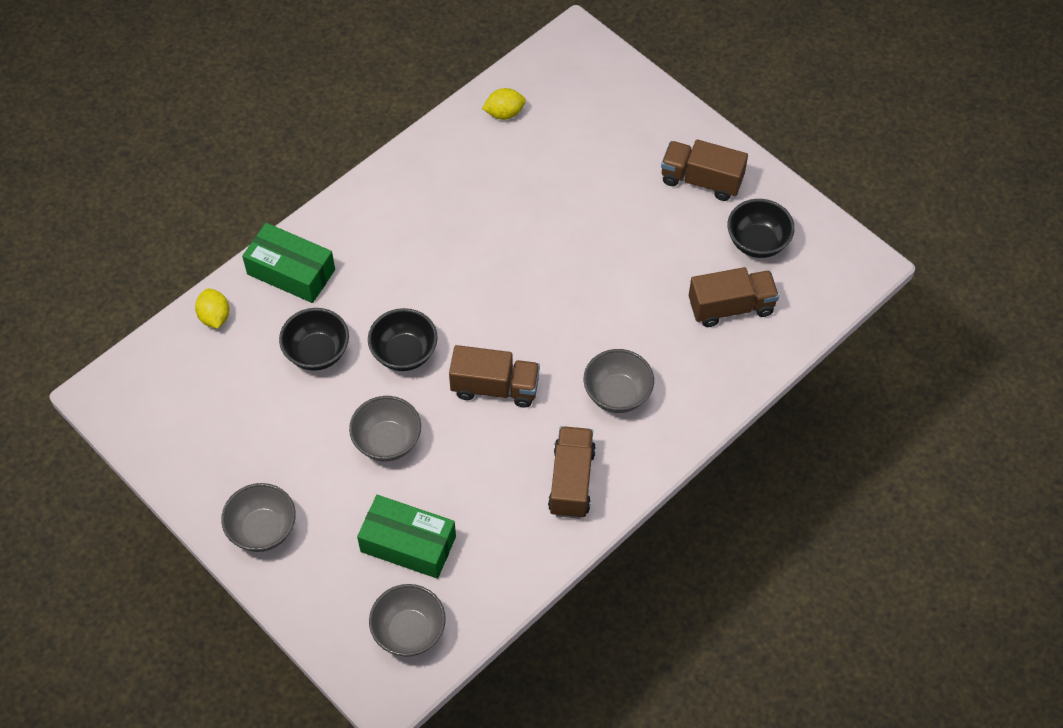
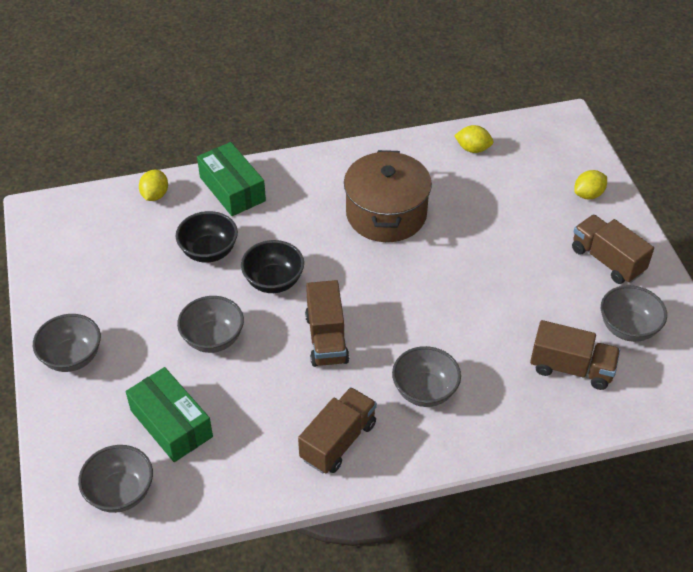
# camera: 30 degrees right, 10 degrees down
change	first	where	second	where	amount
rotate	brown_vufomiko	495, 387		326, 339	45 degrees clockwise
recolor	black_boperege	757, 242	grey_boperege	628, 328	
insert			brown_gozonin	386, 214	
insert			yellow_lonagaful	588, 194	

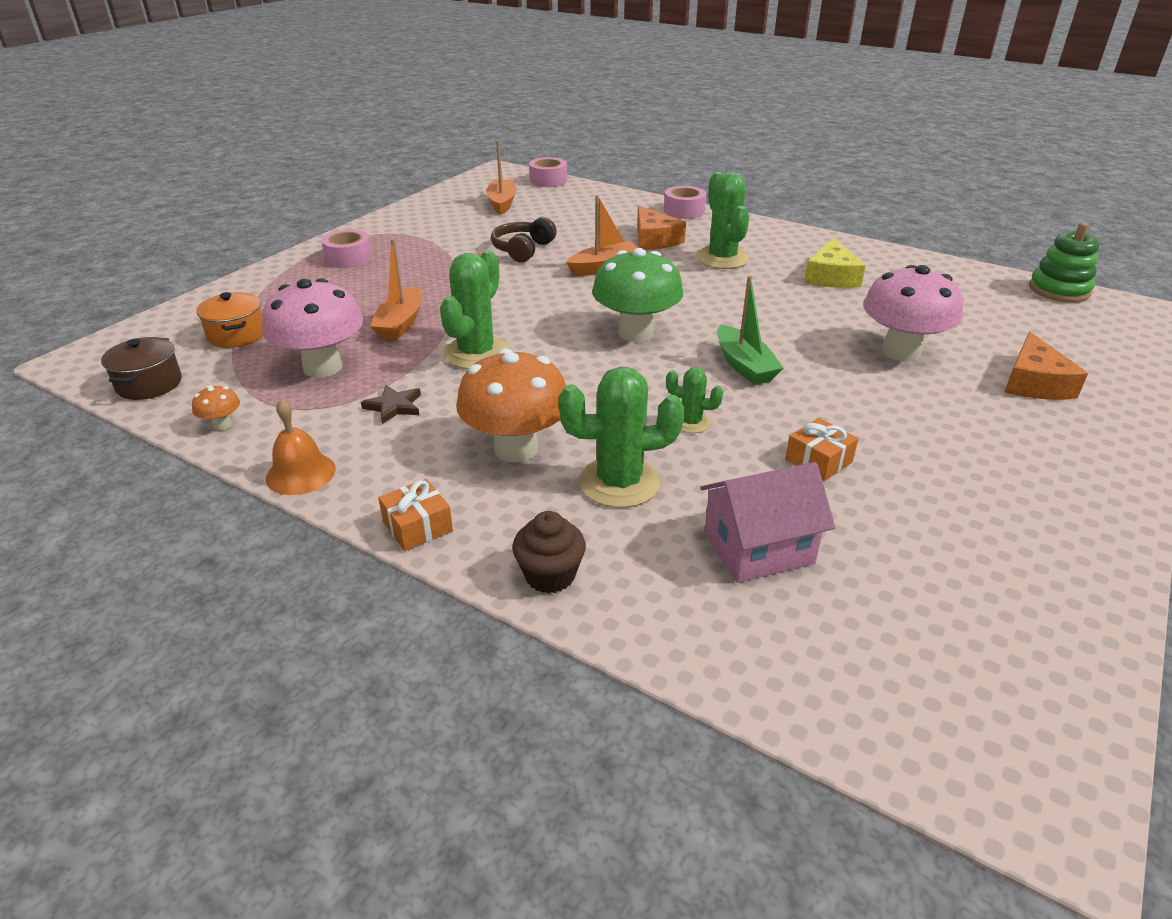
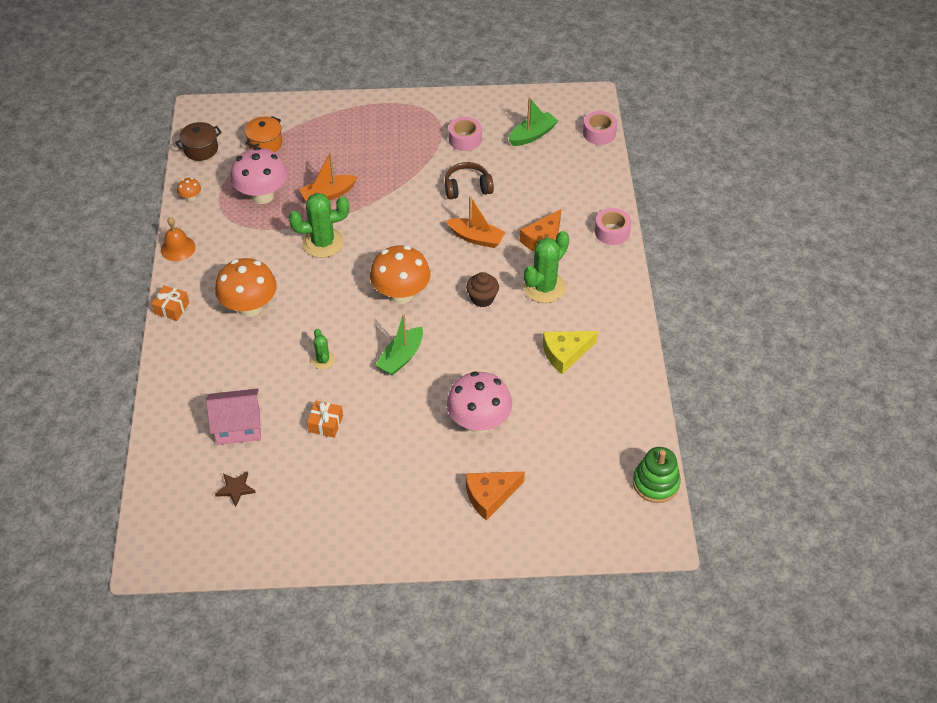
# camera: 55 degrees right, 15 degrees up
change	first	where	second	where	amount
move	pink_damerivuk	349, 258		465, 139	
move	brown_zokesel	394, 406		235, 489	
recolor	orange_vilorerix	502, 203	green_vilorerix	532, 135	
move	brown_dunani	550, 575		482, 298	
delete	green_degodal	619, 482			
recolor	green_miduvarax	635, 332	orange_miduvarax	401, 294	
rotate	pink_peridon	758, 548		238, 426	45 degrees counterclockwise

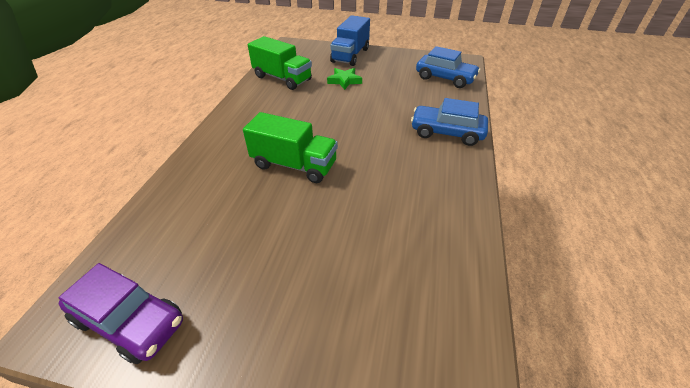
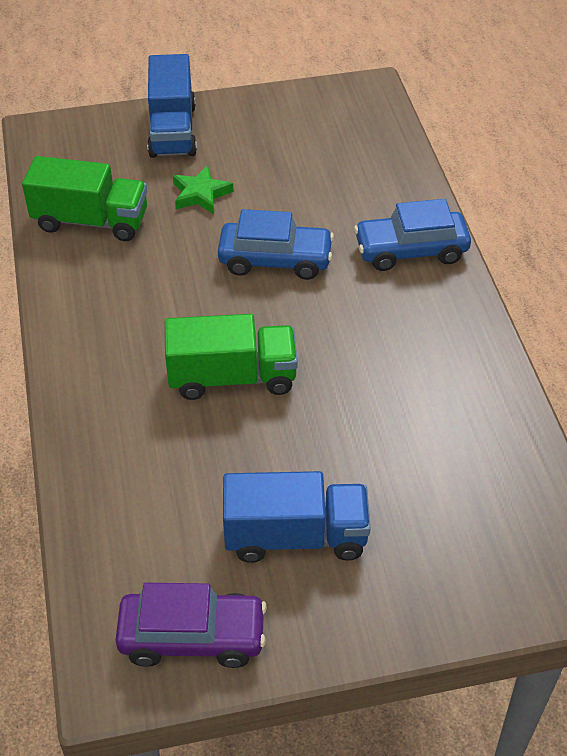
# camera: 25 degrees left, 5 degrees up
change	first	where	second	where	amount
move	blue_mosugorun	445, 78		275, 260	
insert			blue_vufomiko	295, 536	

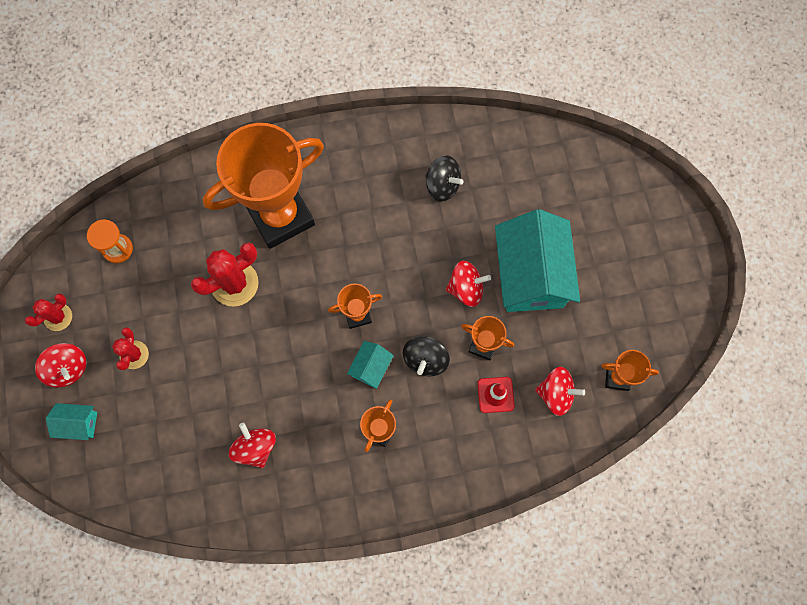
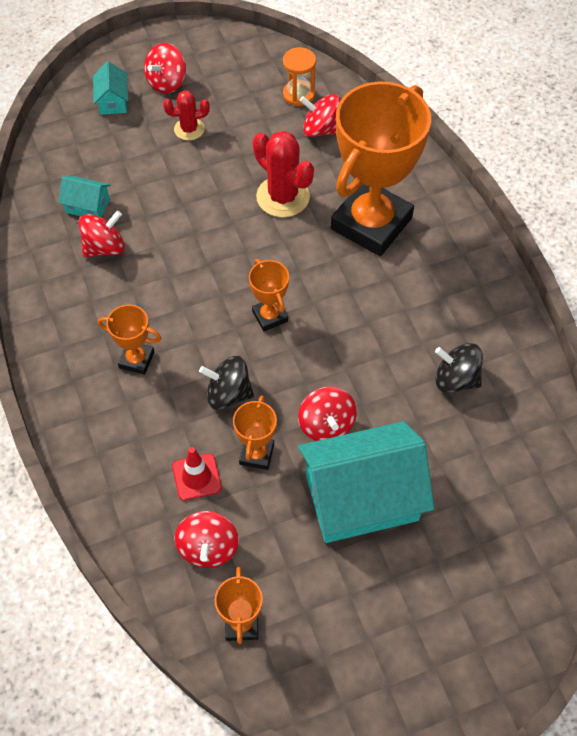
# camera: 80 degrees right, 15 degrees down
change	first	where	second	where	amount
delete	red_degodal	58, 317			
rotate	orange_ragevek	280, 216		371, 223	75 degrees clockwise
move	turquoise_peridon	371, 367		87, 206	
rotate	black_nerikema	442, 185		455, 379	90 degrees clockwise
insert			red_nerikema	321, 129	

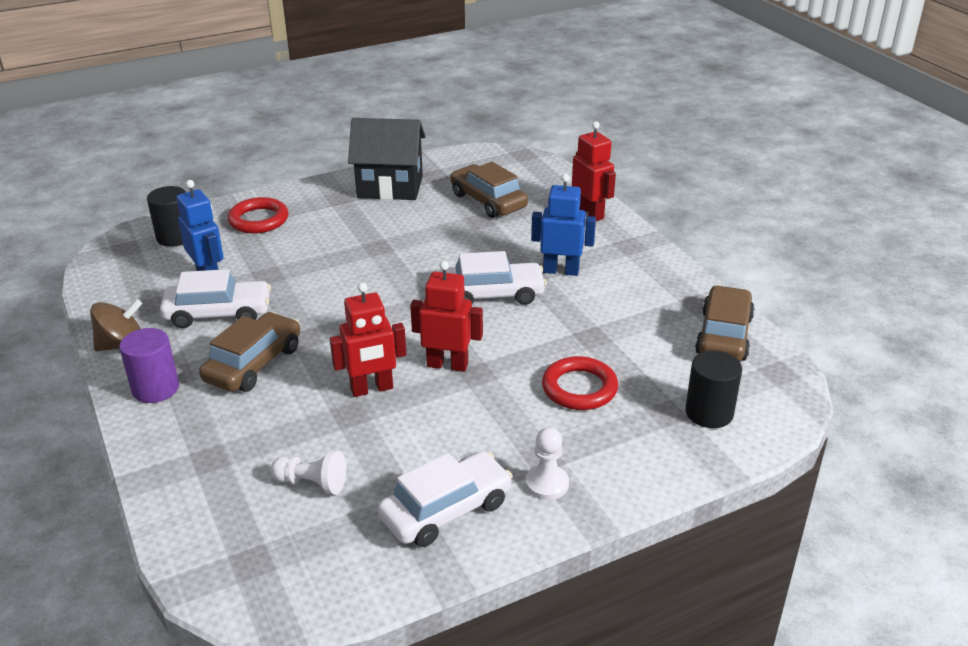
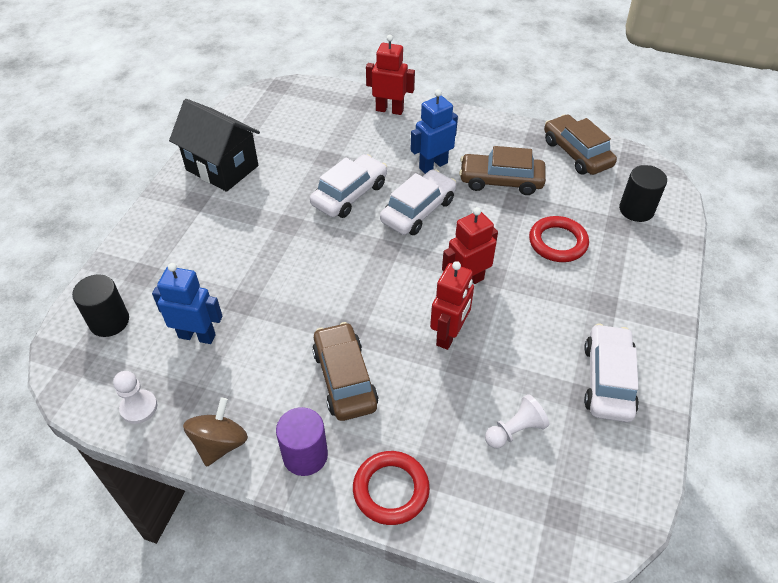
# camera: 45 degrees left, 15 degrees up
change	first	where	second	where	amount
move	white_mosugorun	218, 313		350, 194	
move	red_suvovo	259, 220		391, 490	
rotate	black_peridon	390, 187		222, 168	75 degrees clockwise
move	brown_mosugorun	488, 201		501, 181	
move	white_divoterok	547, 484		139, 407	

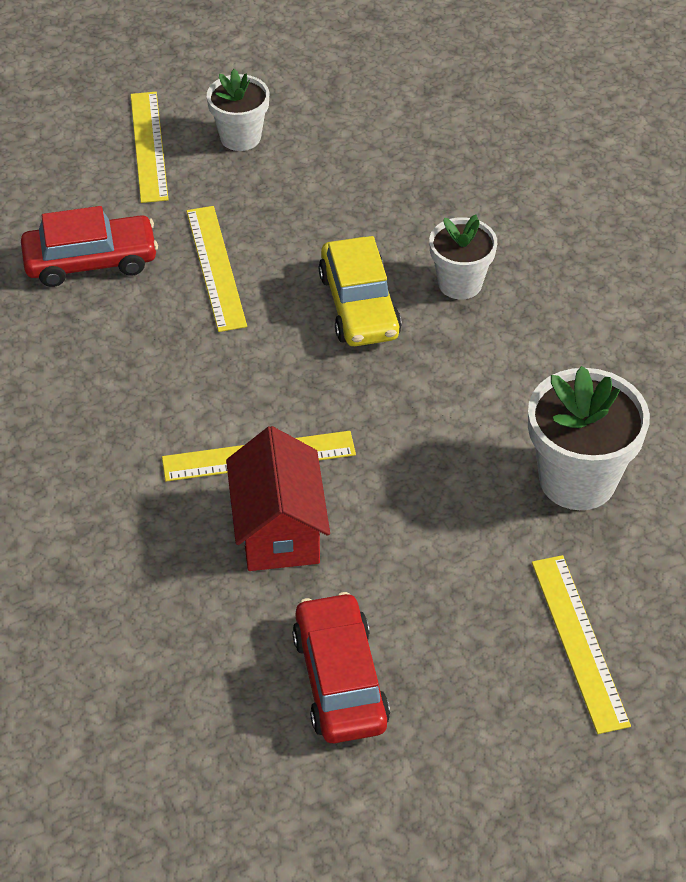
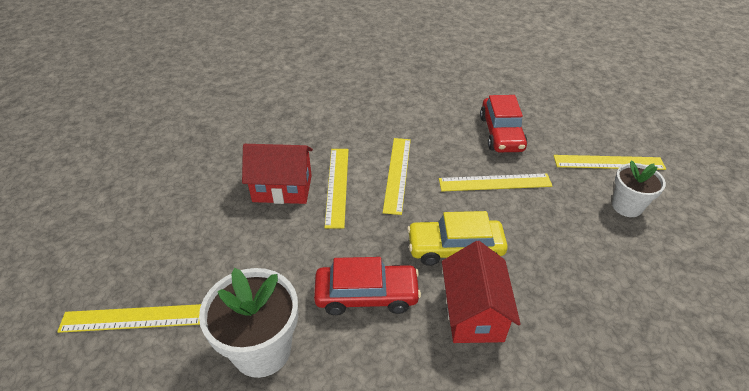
# camera: 100 degrees right, 5 degrees down
change	first	where	second	where	amount
move	red_mosugorun	340, 680		366, 295	
replace	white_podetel	460, 283	red_peridon	473, 313	
insert			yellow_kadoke	397, 174	

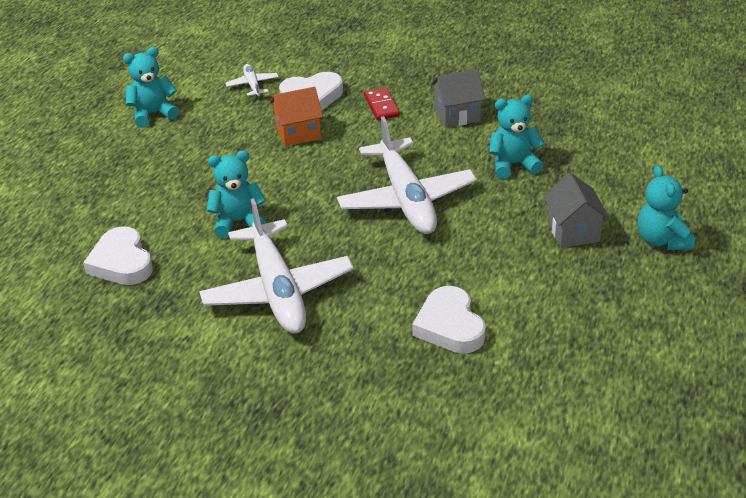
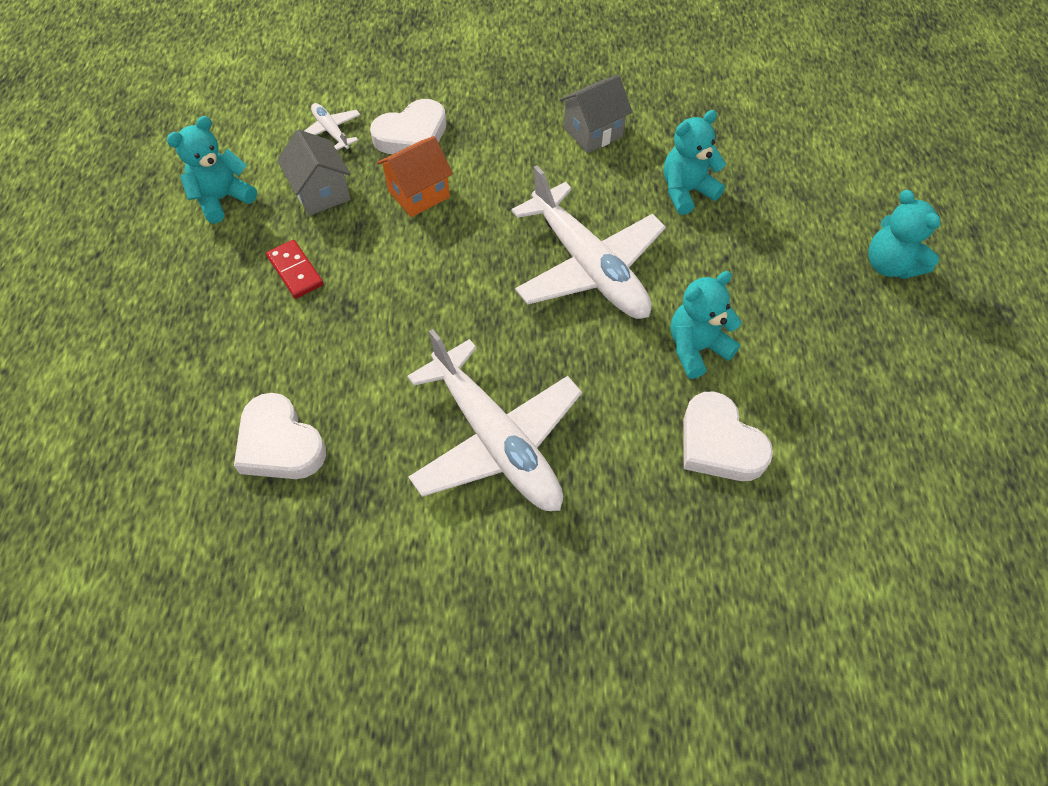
# camera: 20 degrees left, 20 degrees up
change	first	where	second	where	amount
move	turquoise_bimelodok	238, 222		696, 348	
move	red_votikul	381, 106		295, 271	
move	grey_peridon	573, 232		321, 193	

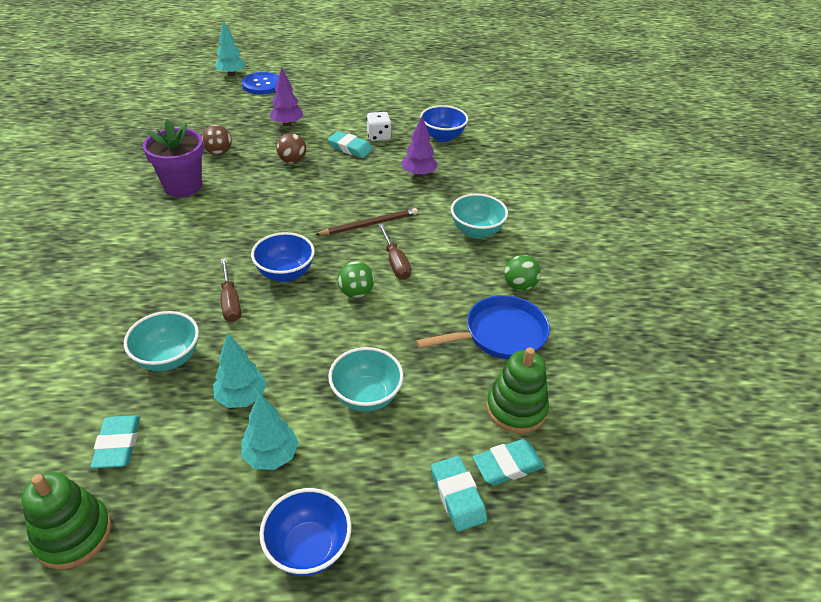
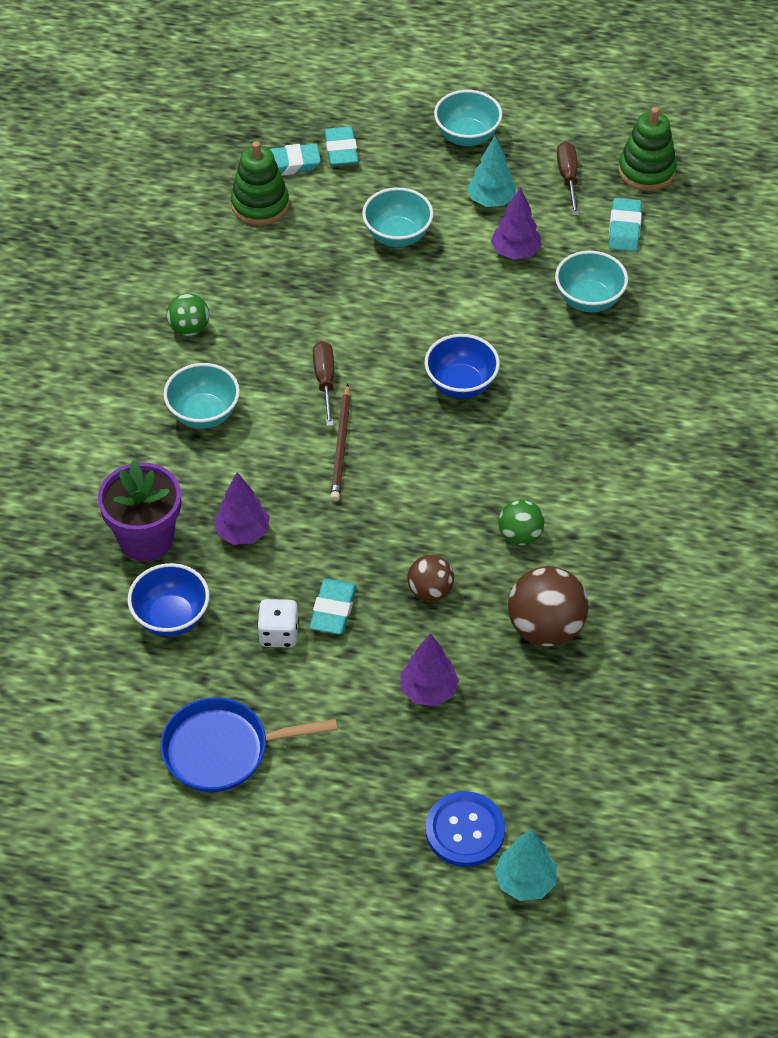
# camera: 165 degrees left, 10 degrees up
change	first	where	second	where	amount
move	purple_podetel	183, 186		146, 539	
resize	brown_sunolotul	218, 152		545, 628	x1.68
recolor	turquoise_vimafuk	242, 397	purple_vimafuk	515, 252	
move	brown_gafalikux	230, 302		568, 178	
recolor	blue_boperege	308, 548	turquoise_boperege	467, 136	
rotate	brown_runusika	370, 224		341, 446	75 degrees counterclockwise
rotate	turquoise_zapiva	350, 148		333, 610	60 degrees clockwise
move	green_sunolotul	356, 292		520, 535	
move	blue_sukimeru	500, 334		223, 750	

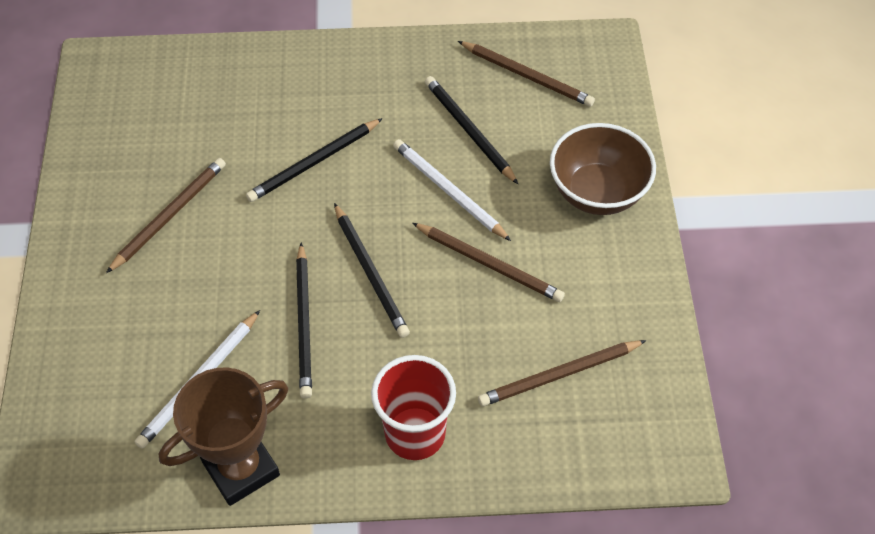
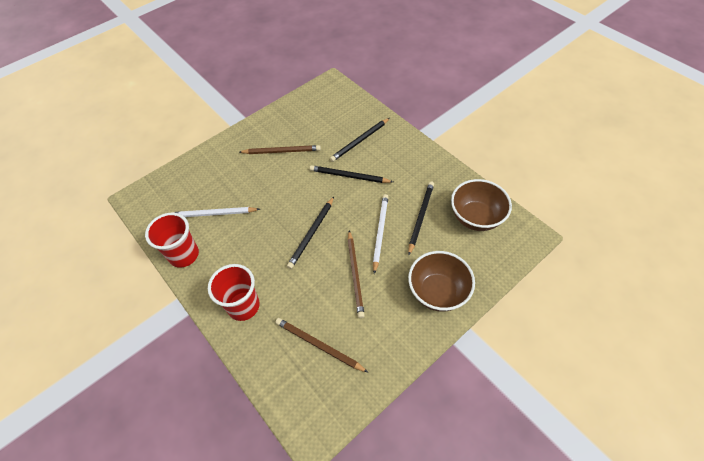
# camera: 55 degrees right, 0 degrees up
change	first	where	second	where	amount
replace	brown_ragevek	241, 468	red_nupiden	184, 255	
move	black_runusika	304, 323		360, 141	
replace	brown_runusika	527, 76	brown_boperege	475, 217	

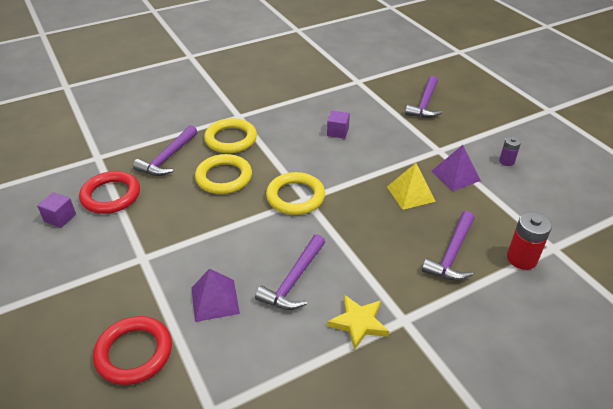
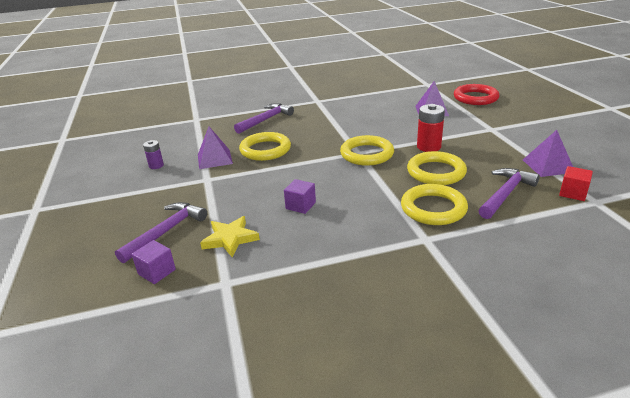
# camera: 165 degrees left, 10 degrees down
change	first	where	second	where	amount
move	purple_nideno	60, 218		157, 272	
replace	red_suvovo	111, 195	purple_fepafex	548, 166	
delete	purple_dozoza	294, 280			
move	yellow_zokesel	358, 323		230, 239	
replace	yellow_fepafex	410, 194	yellow_suvovo	265, 150	
move	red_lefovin	521, 258		428, 147	
insert			red_nideno	573, 193	

